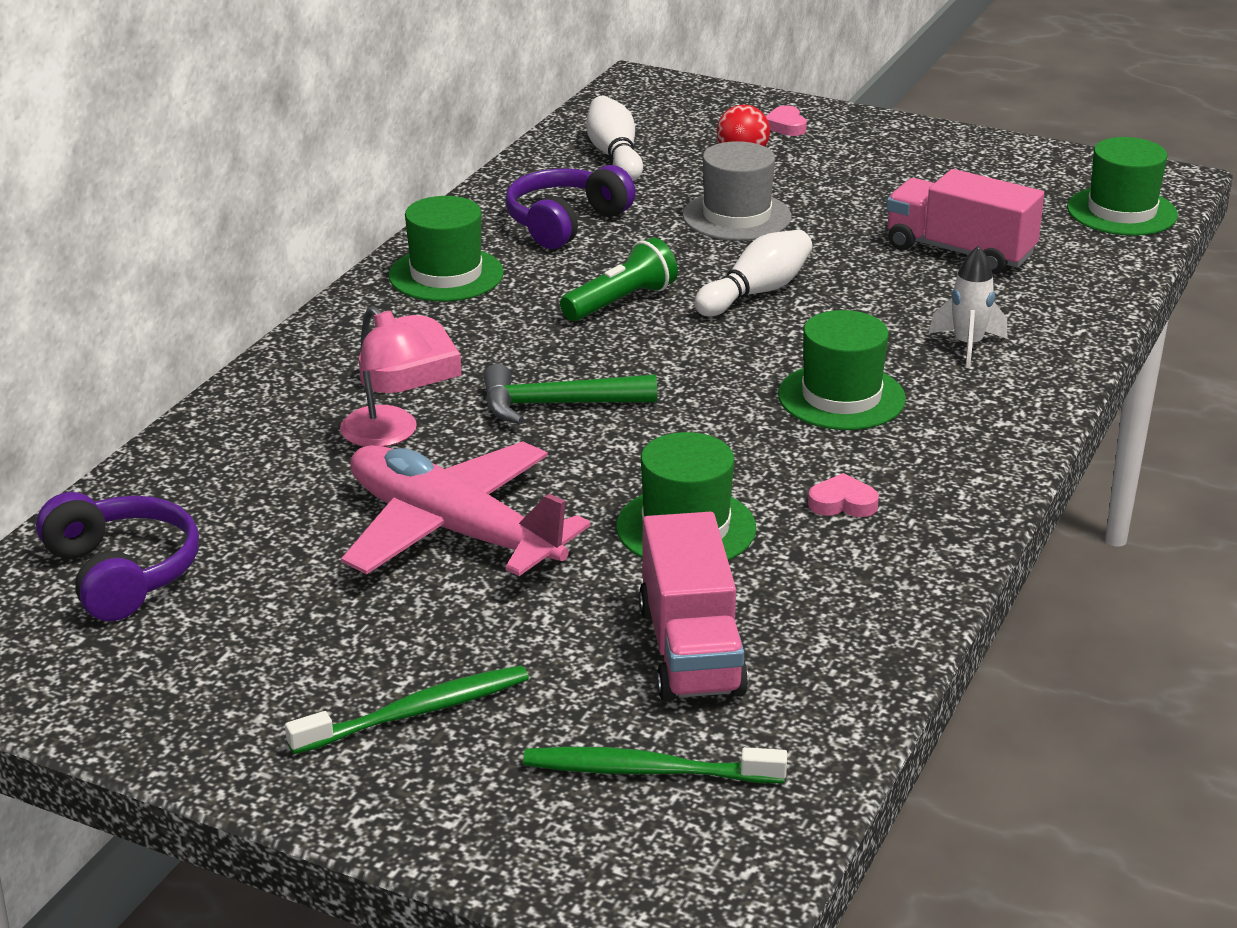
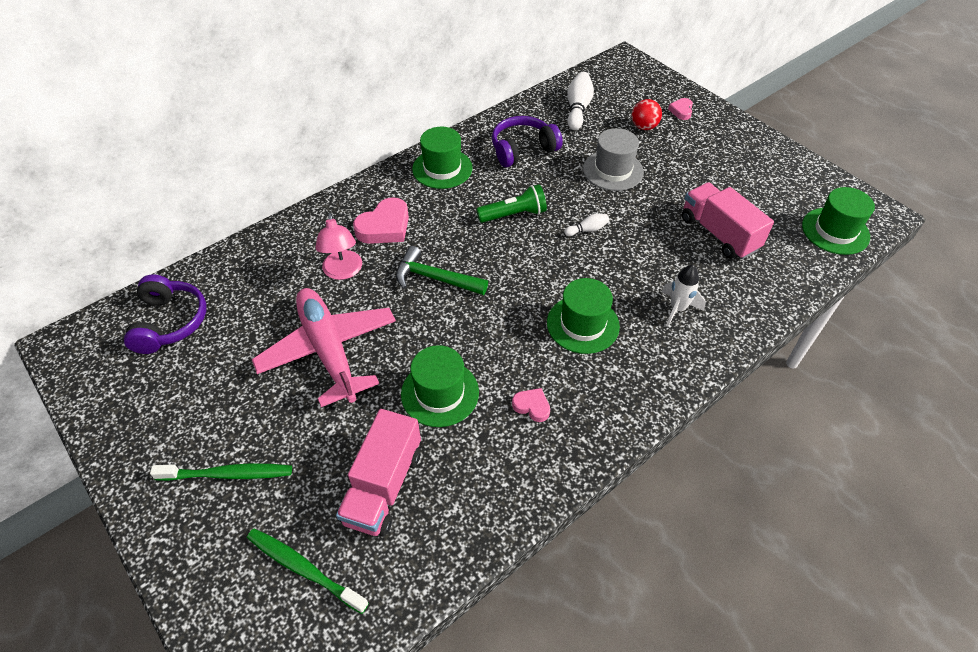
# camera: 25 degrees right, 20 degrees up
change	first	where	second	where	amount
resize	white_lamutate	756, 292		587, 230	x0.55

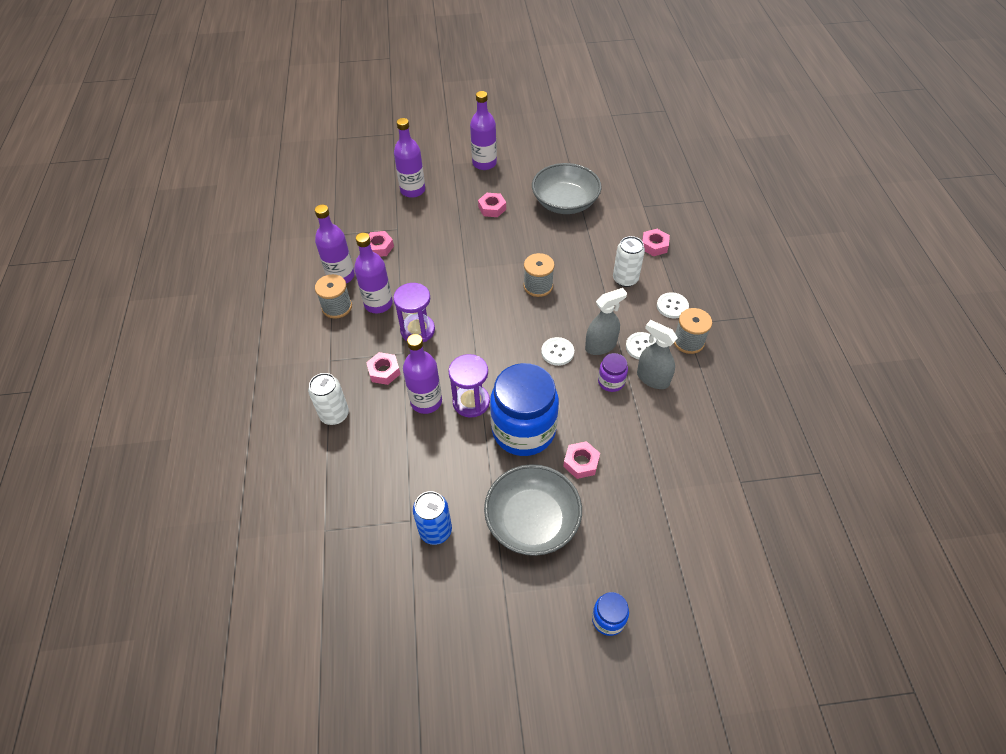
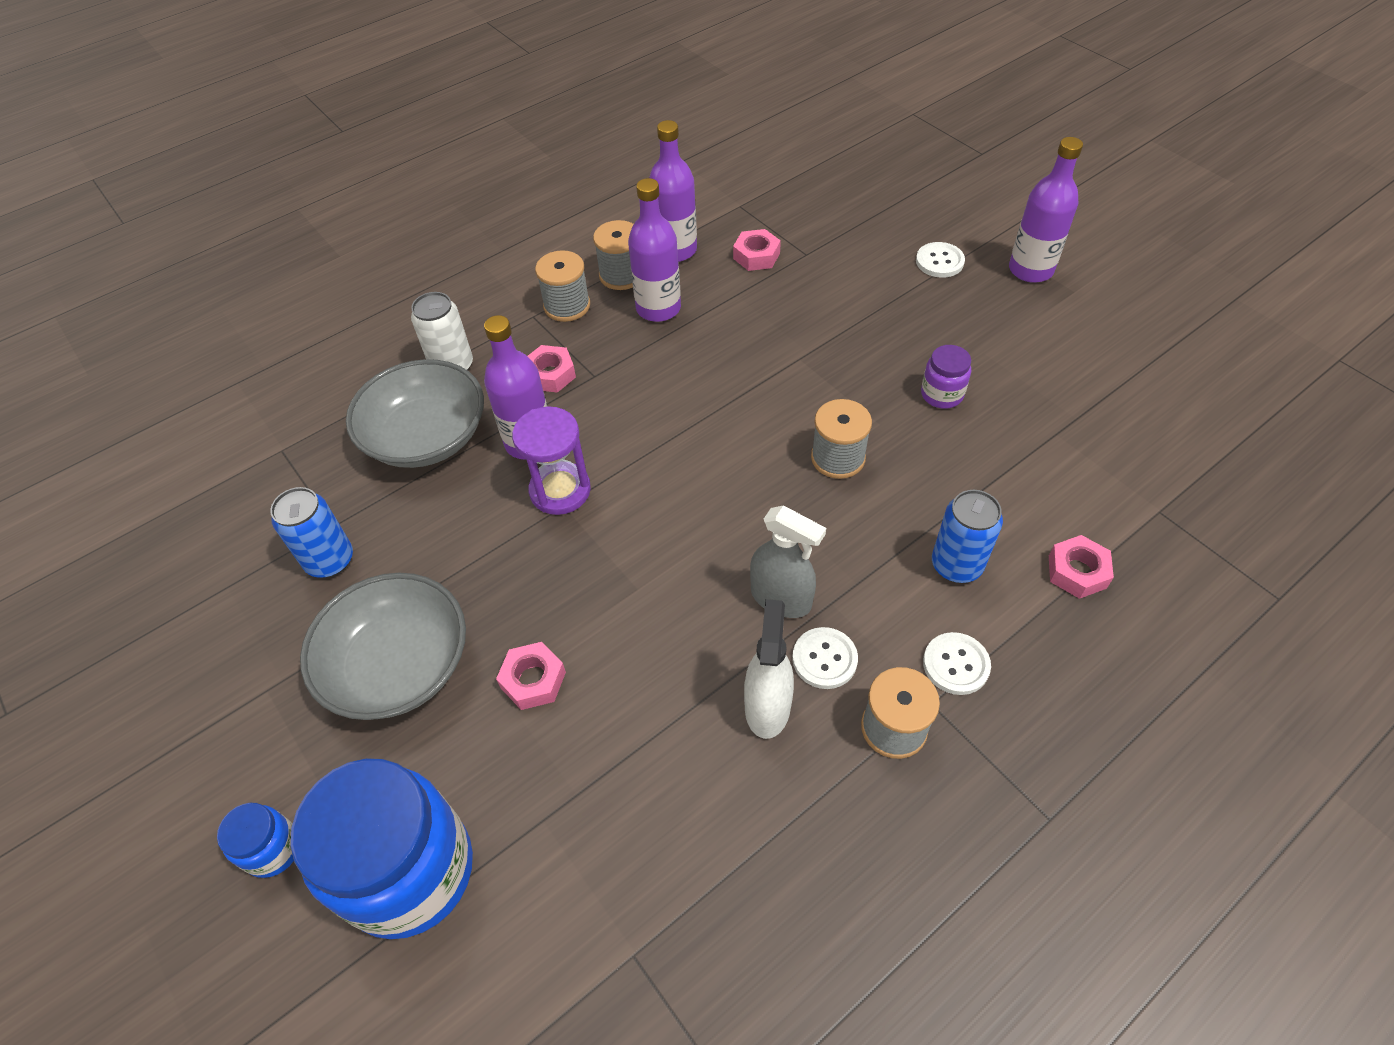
# camera: 60 degrees right, 0 degrees up
change	first	where	second	where	amount
delete	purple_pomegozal	417, 330			
delete	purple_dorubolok	413, 190			
delete	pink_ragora	492, 208			
move	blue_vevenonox	523, 430		409, 871	
move	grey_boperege	565, 202		426, 436	
move	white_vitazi	557, 352		939, 261	
move	purple_vevenonox	611, 381		941, 394	
recolor	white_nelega	625, 279	blue_nelega	956, 565	
recolor	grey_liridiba	652, 378	white_liridiba	767, 706	
insert			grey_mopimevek	567, 306	

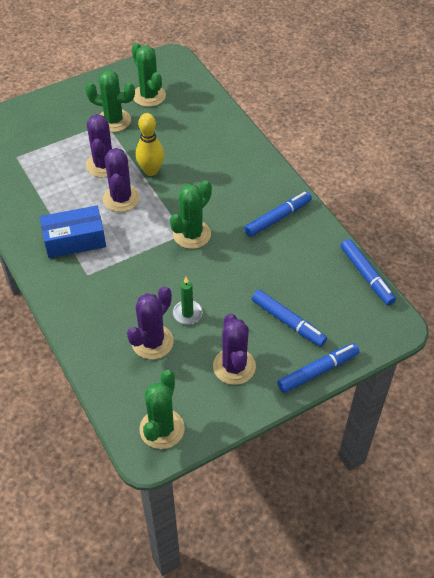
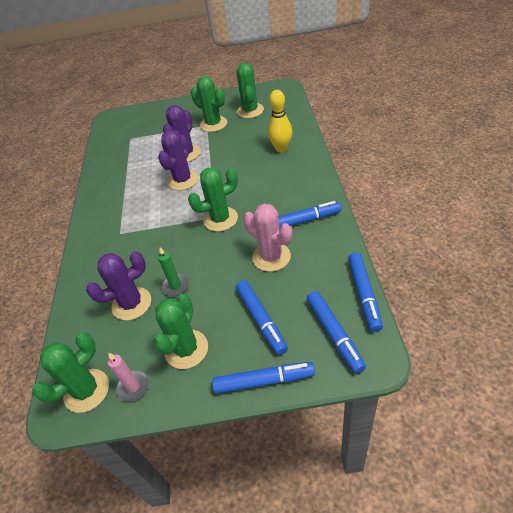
# camera: 30 degrees right, 5 degrees down
change	first	where	second	where	amount
delete	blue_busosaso	75, 240			
move	yellow_lamutate	151, 171		281, 148	
recolor	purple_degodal	234, 366	green_degodal	186, 349	
insert			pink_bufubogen	133, 387	
insert			pink_degodal	271, 257	
insert			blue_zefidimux	334, 334	

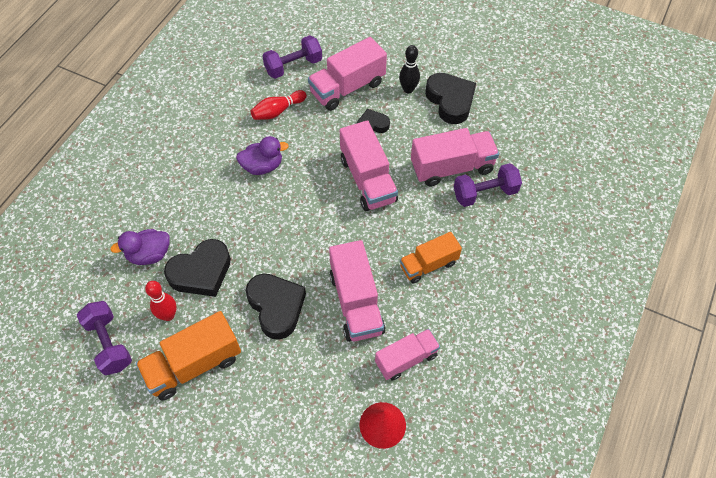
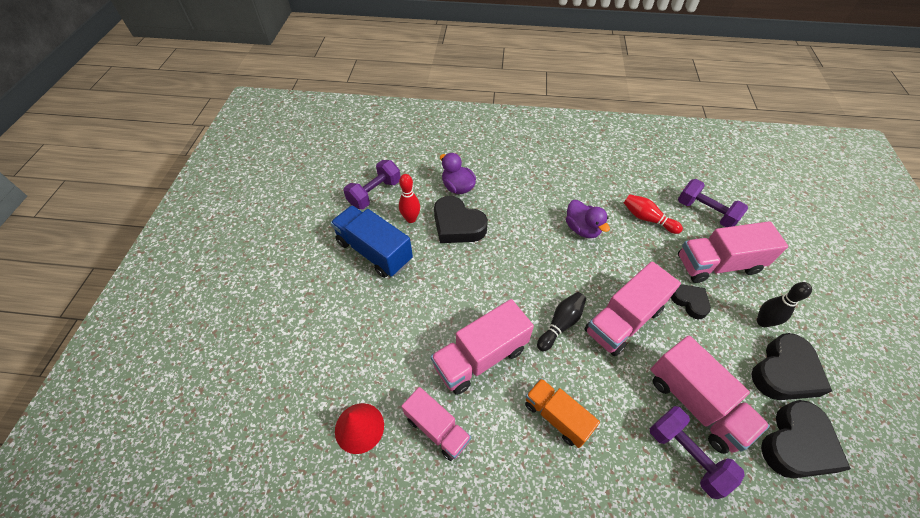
# camera: 70 degrees right, 5 degrees down
change	first	where	second	where	amount
recolor	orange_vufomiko	194, 365	blue_vufomiko	374, 251	
move	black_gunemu	276, 307		796, 444	
rotate	pink_vufomiko	347, 88		717, 264	45 degrees counterclockwise
insert			black_lamutate	561, 324	

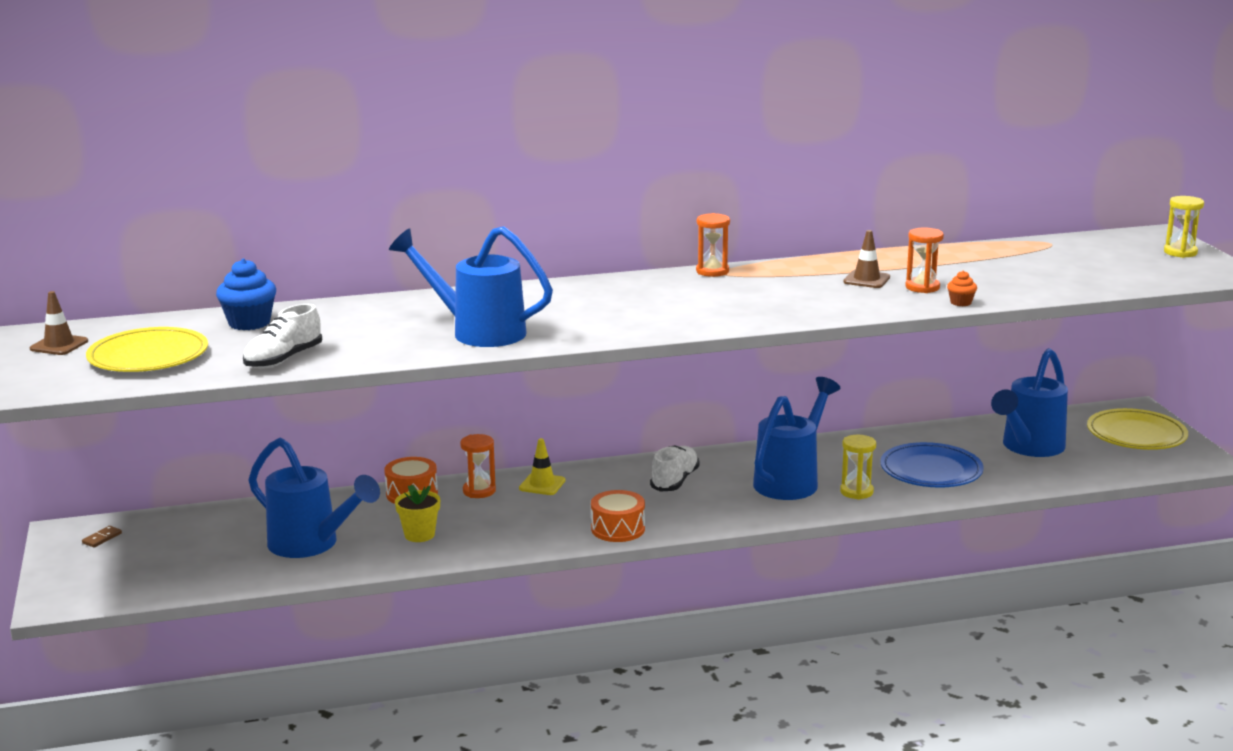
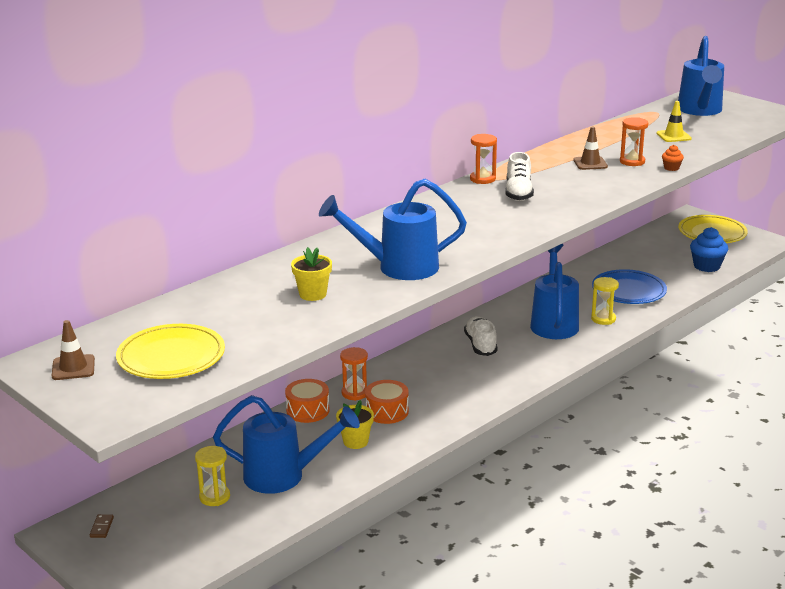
# camera: 30 degrees left, 5 degrees up
change	first	where	second	where	amount
move	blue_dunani	249, 323		706, 266	
move	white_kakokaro	283, 359		518, 193	
move	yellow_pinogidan	542, 484		673, 136	
move	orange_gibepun	618, 529		387, 411	
move	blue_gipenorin	1028, 448		700, 111	
move	yellow_pomegozal	1180, 252		214, 497	
insert			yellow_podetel	313, 294	

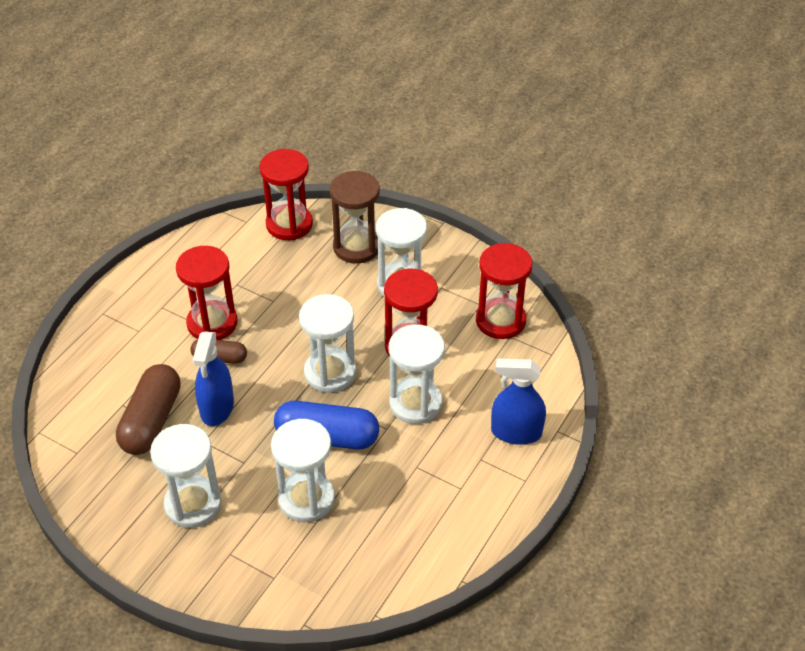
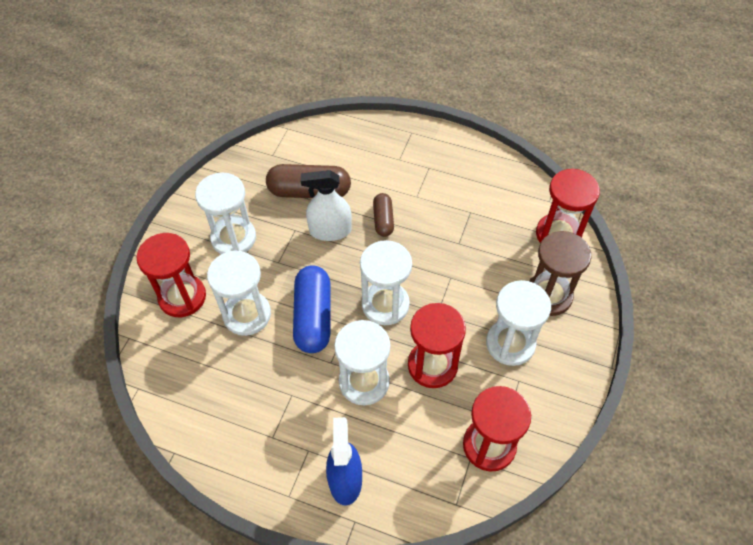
# camera: 80 degrees right, 10 degrees up
change	first	where	second	where	amount
move	red_pomegozal	212, 323		182, 297	
recolor	blue_liridiba	217, 408	white_liridiba	330, 231	

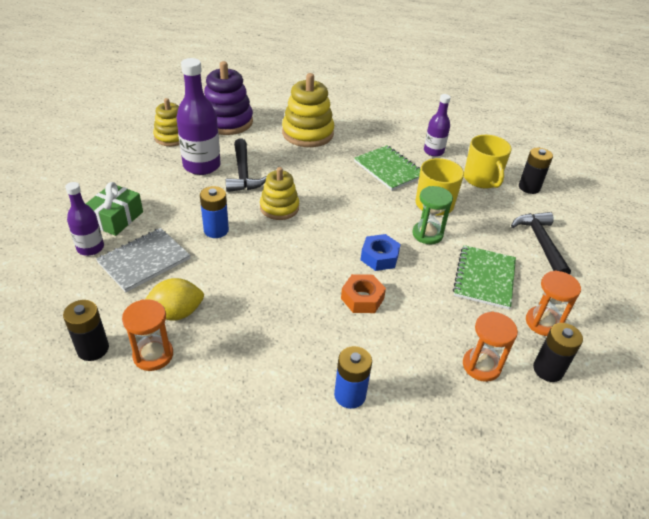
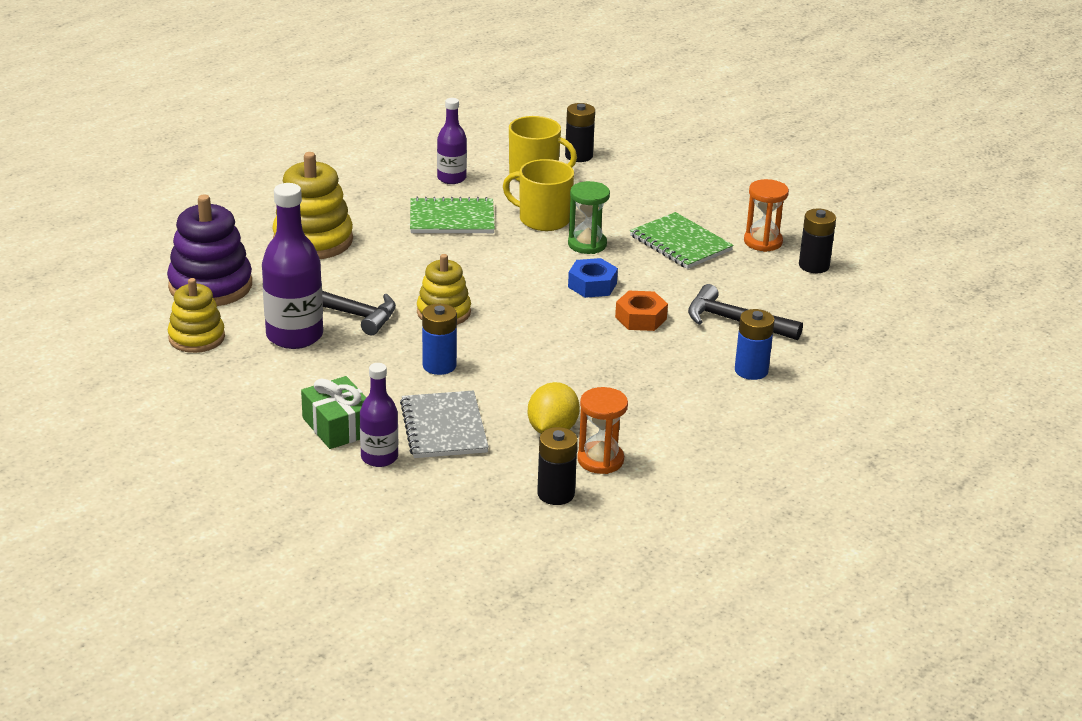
# camera: 55 degrees left, 10 degrees down
change	first	where	second	where	amount
delete	orange_pomegozal	481, 366			
move	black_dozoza	541, 243		735, 321	

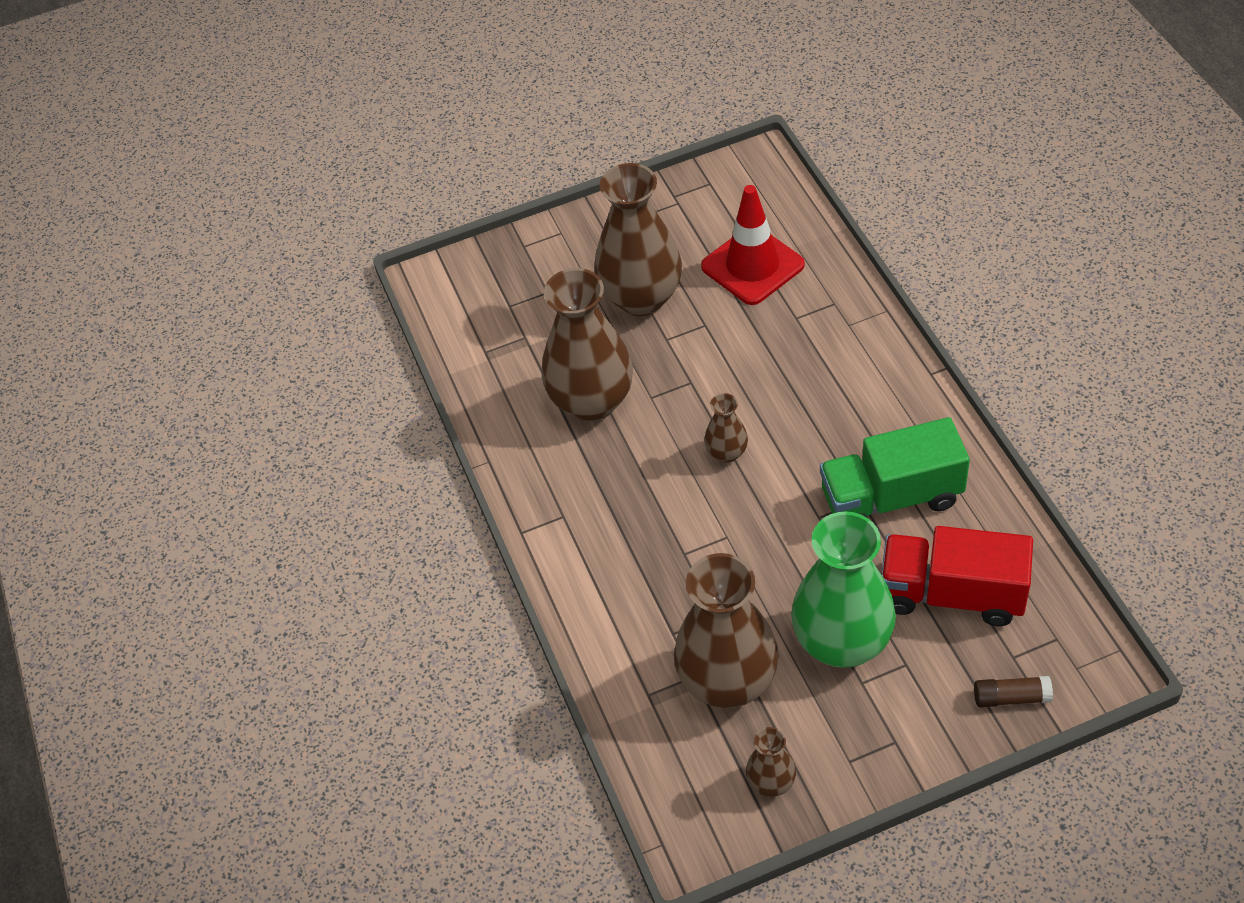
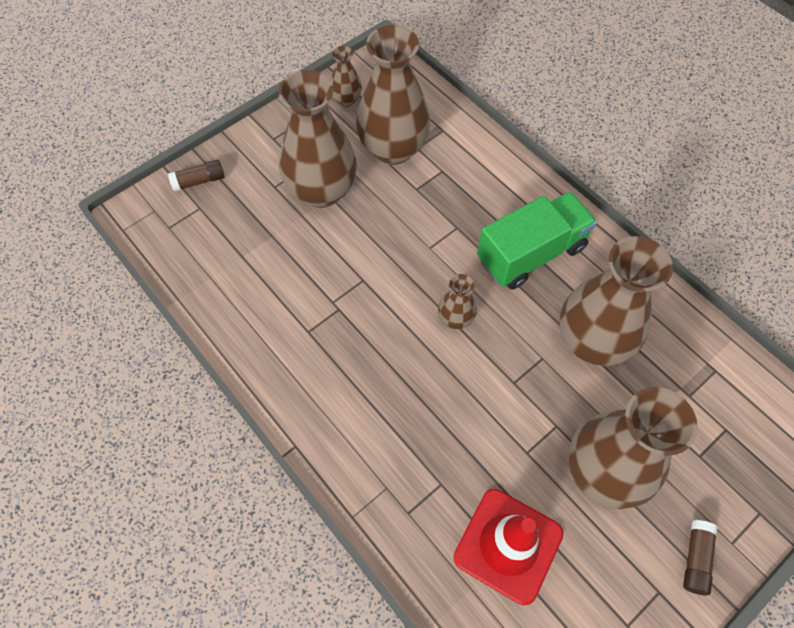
# camera: 155 degrees right, 10 degrees up
change	first	where	second	where	amount
recolor	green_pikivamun	842, 642	brown_pikivamun	322, 191	
move	green_vufomiko	891, 497		531, 254	
delete	red_vufomiko	952, 594			
insert			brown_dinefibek	695, 559	

